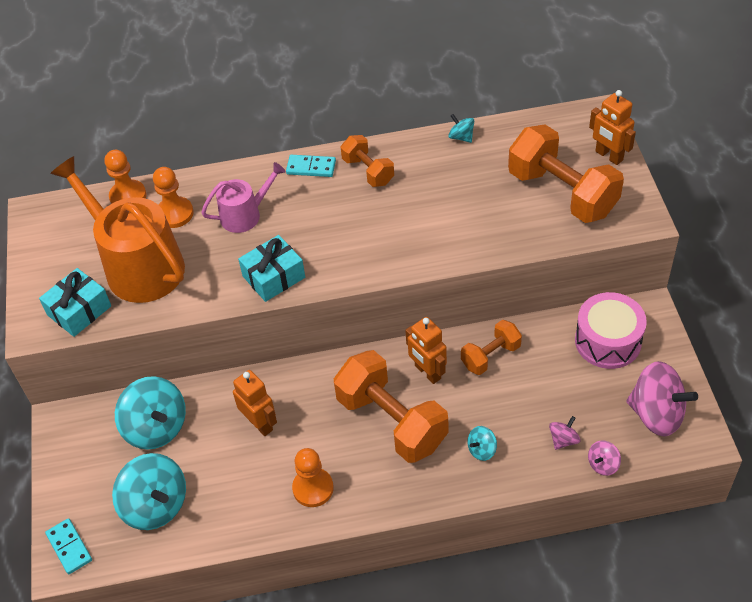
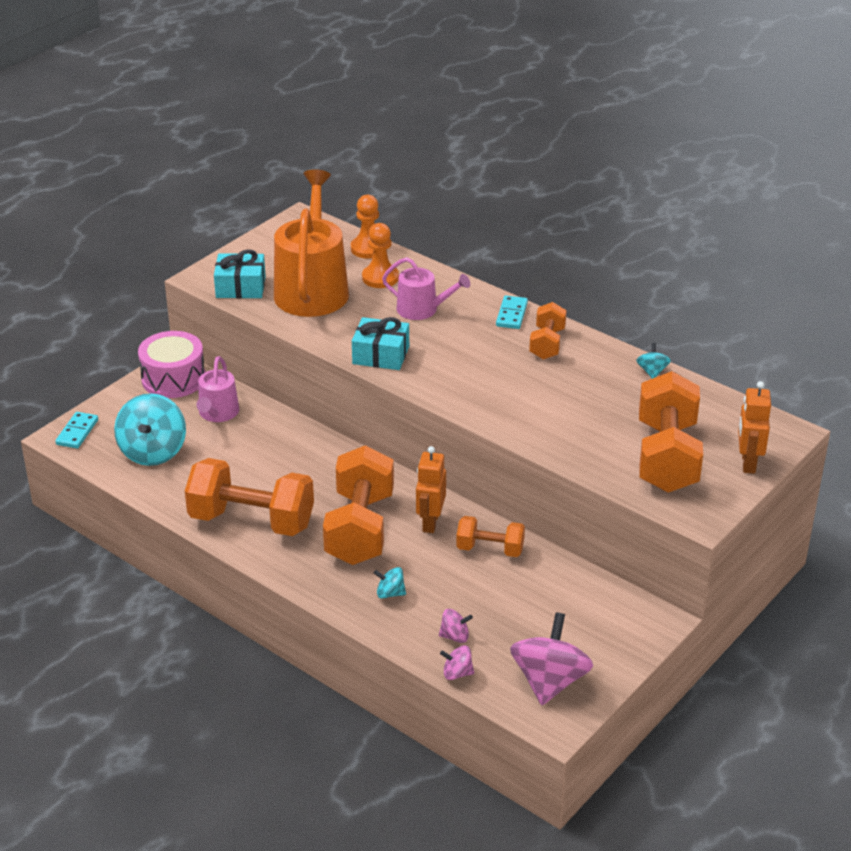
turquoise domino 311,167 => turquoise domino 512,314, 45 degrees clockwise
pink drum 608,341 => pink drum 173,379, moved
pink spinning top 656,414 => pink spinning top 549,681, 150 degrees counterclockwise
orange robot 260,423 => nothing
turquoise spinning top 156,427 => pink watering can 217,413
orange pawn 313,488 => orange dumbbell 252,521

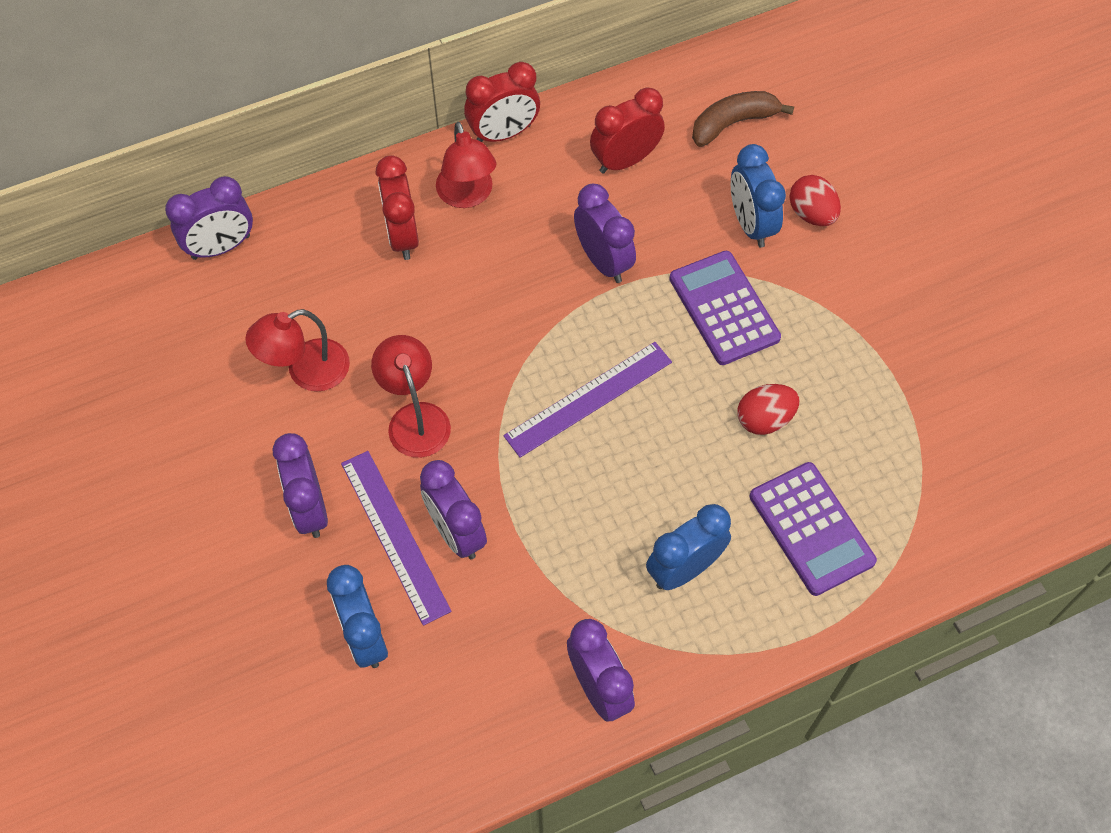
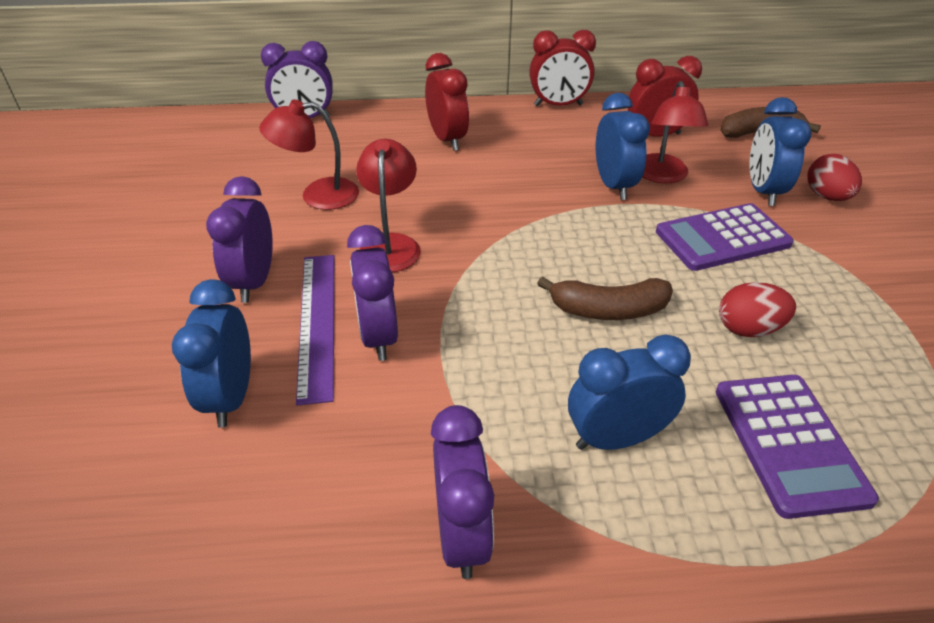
red lamp 467,196 => red lamp 662,176, moved
red clock 402,236 => red clock 447,139, 150 degrees clockwise
purple clock 603,261 => blue clock 613,186
purple calculator 723,308 => purple calculator 722,238, 105 degrees counterclockwise
purple ruler 588,398 => nothing
nothing => brown banana 608,310

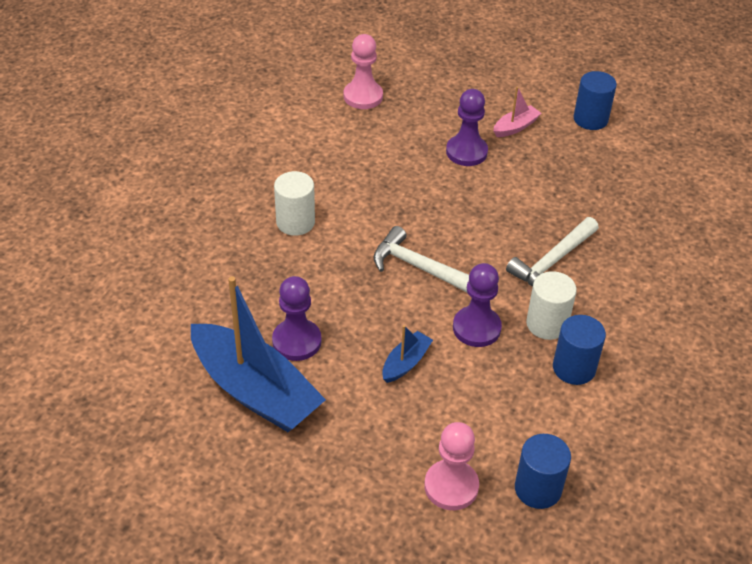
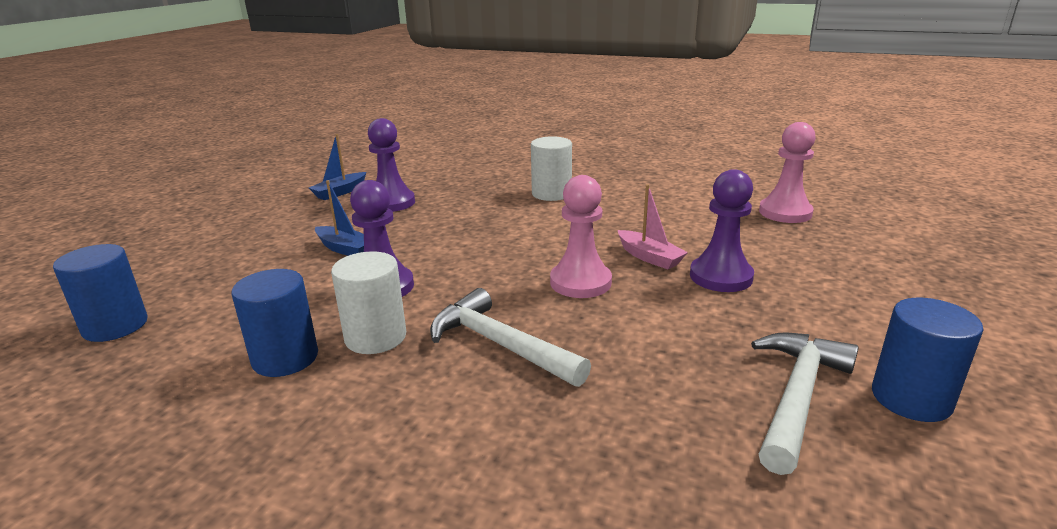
pink boat 515,127 => pink boat 649,257, moved
white hammer 419,267 => white hammer 797,396, moved
blue boat 255,391 => blue boat 340,192, x0.44
pink pawn 451,486 => pink pawn 580,282, moved

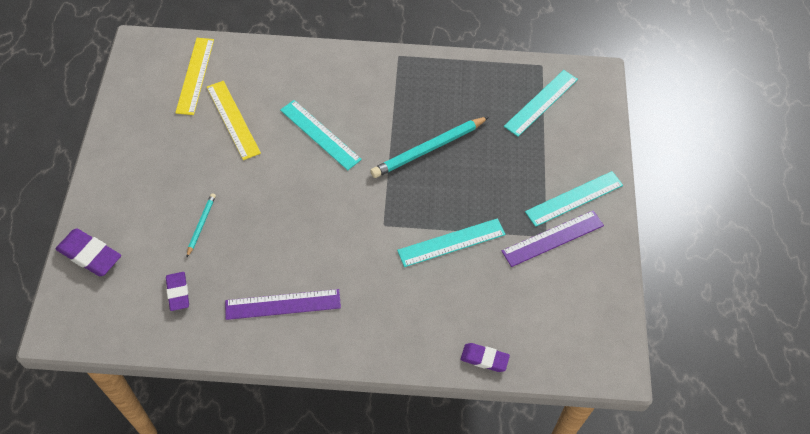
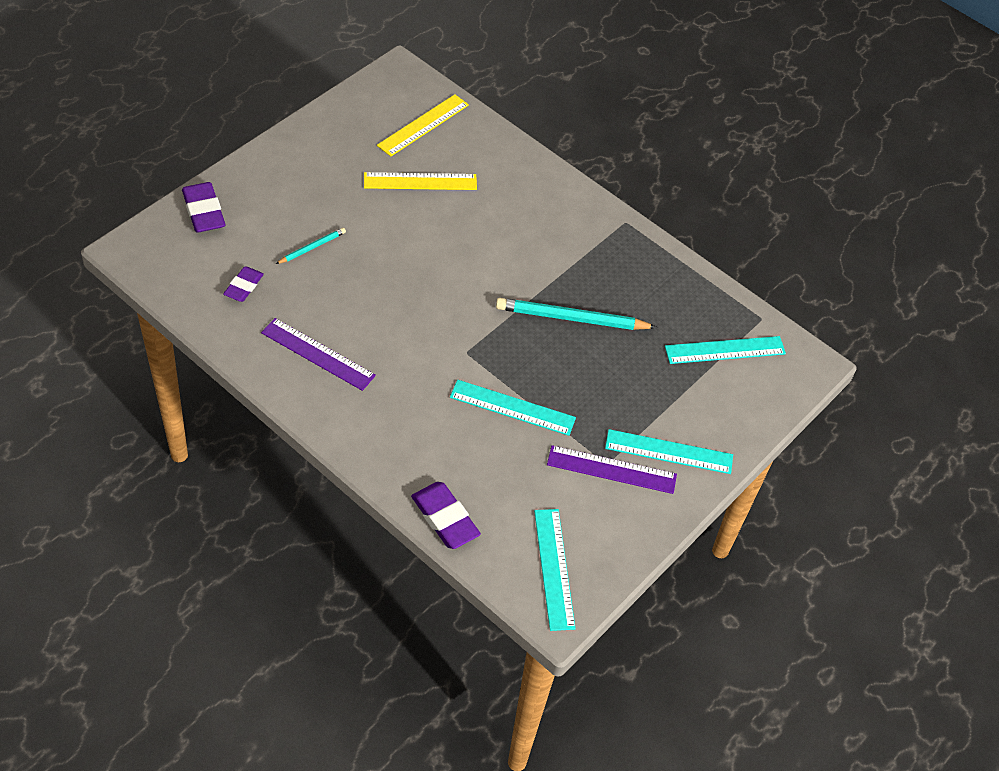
yellow ruler 233,119 => yellow ruler 420,181, 75 degrees clockwise
turquoise ruler 320,134 => turquoise ruler 554,568, moved
purple eraser 484,359 => purple eraser 445,518, x1.54

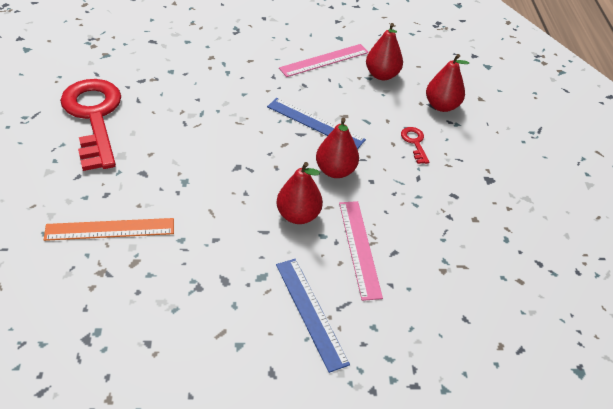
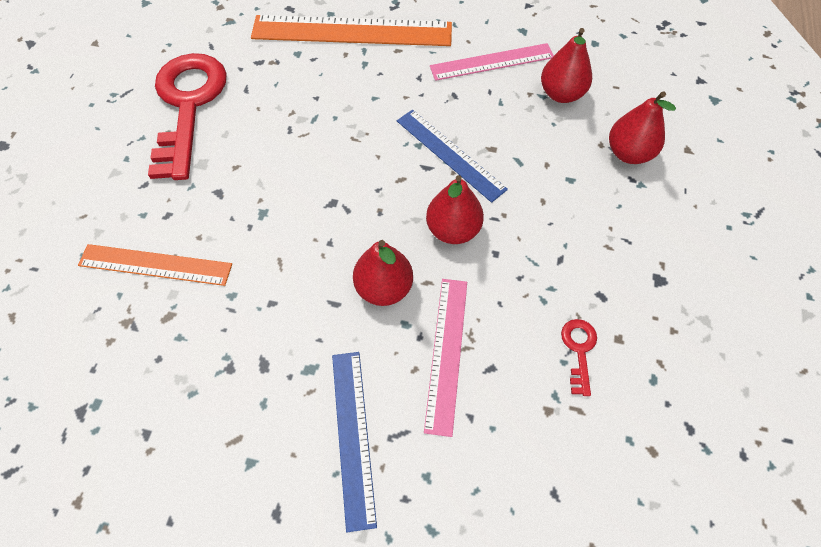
red key 415,143 => red key 579,350, moved
nothing => orange ruler 352,31

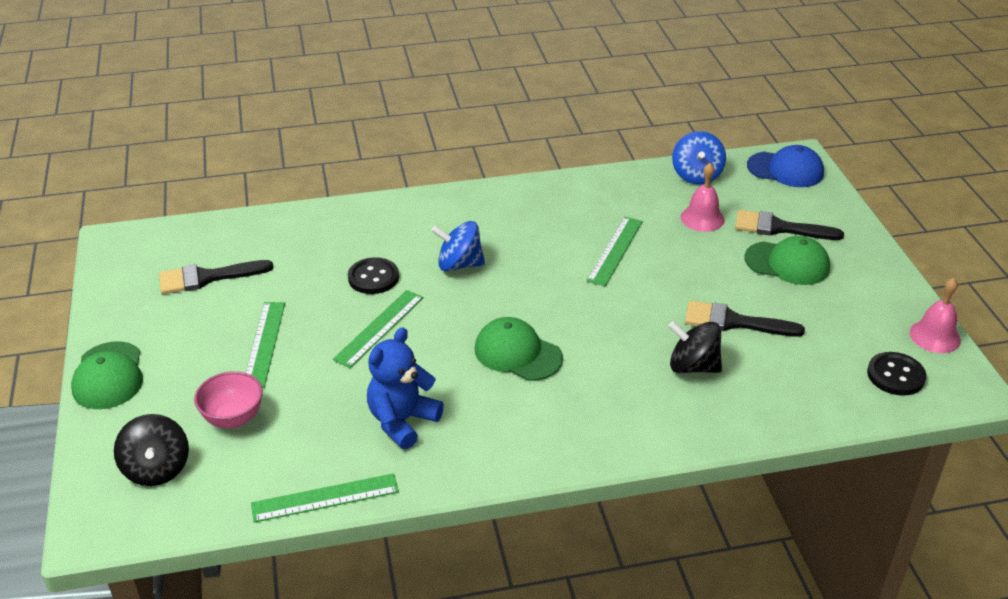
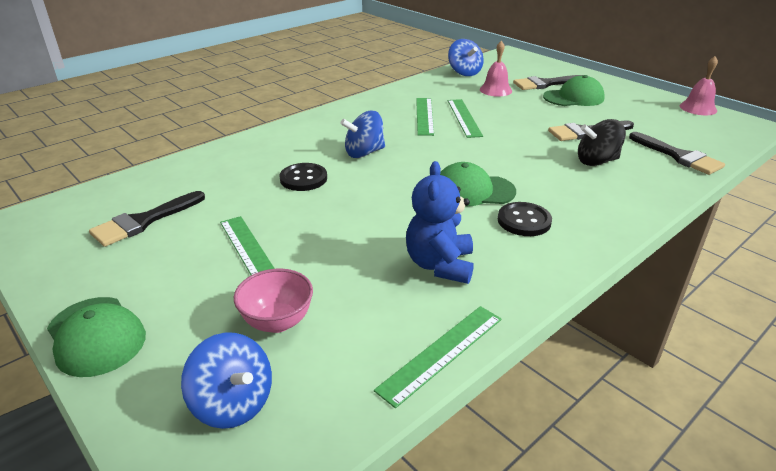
blue cap 785,170 => nothing
green ruler 379,328 => green ruler 424,116, moved
black button 895,375 => black button 524,221, moved
black spinning top 157,469 => blue spinning top 233,403
nothing => black brush 678,156

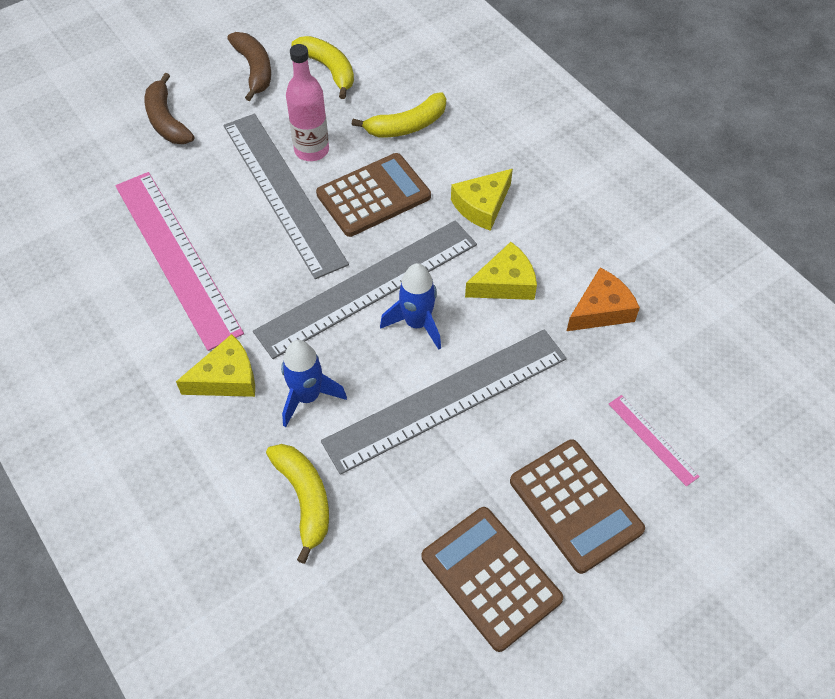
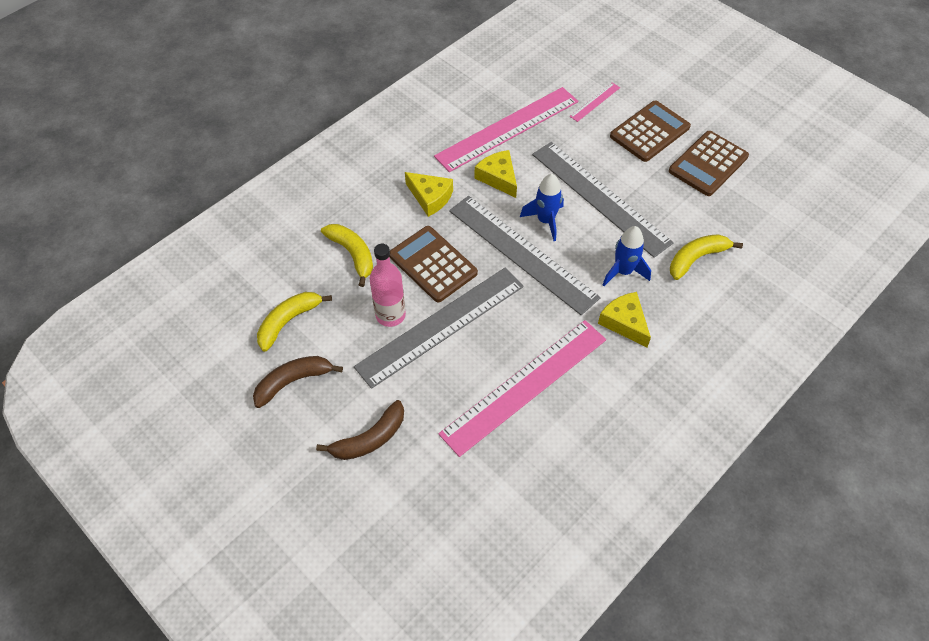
orange cheese 601,310 => pink ruler 507,128

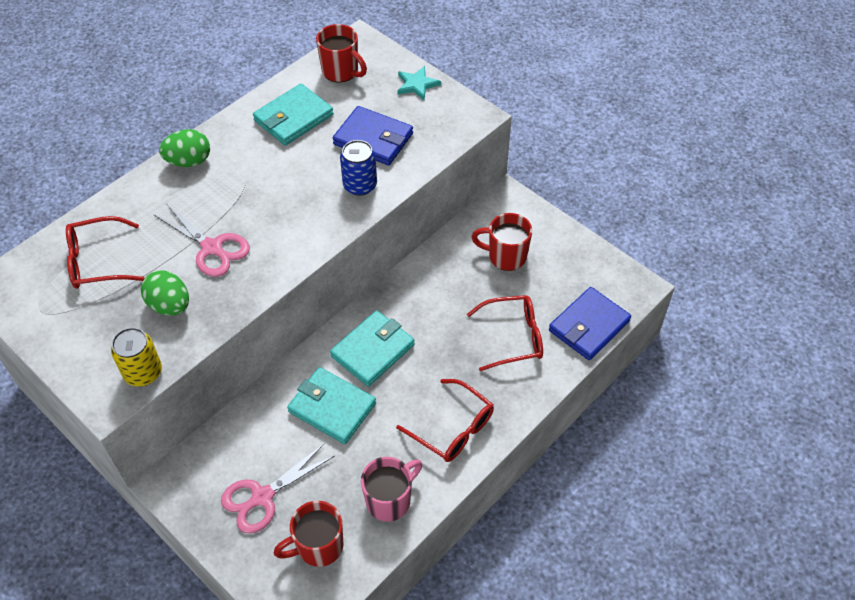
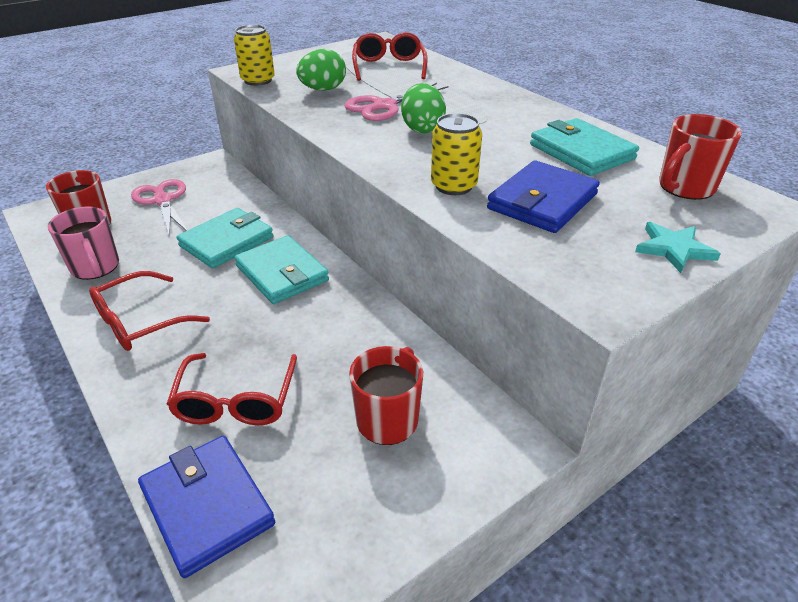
green egg 189,161 => green egg 422,129, moved
blue can 360,185 => yellow can 453,186

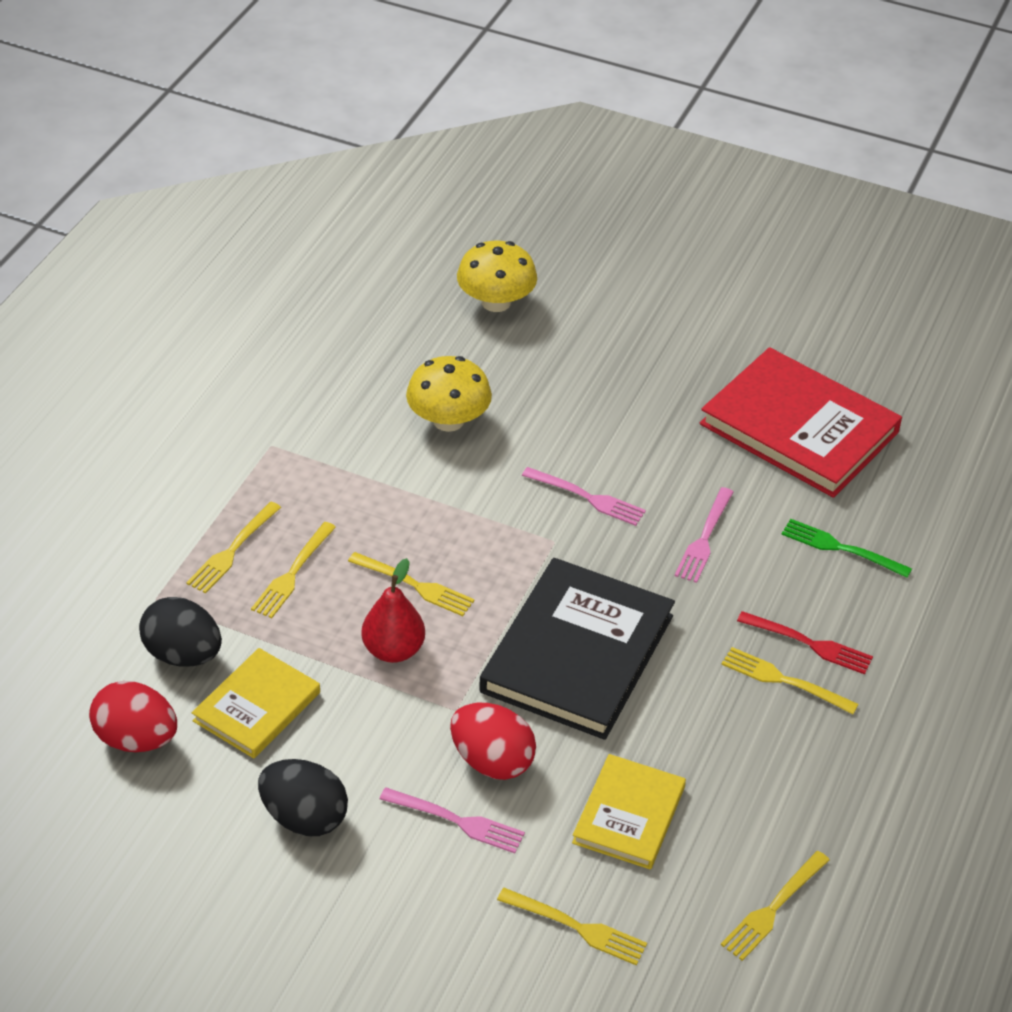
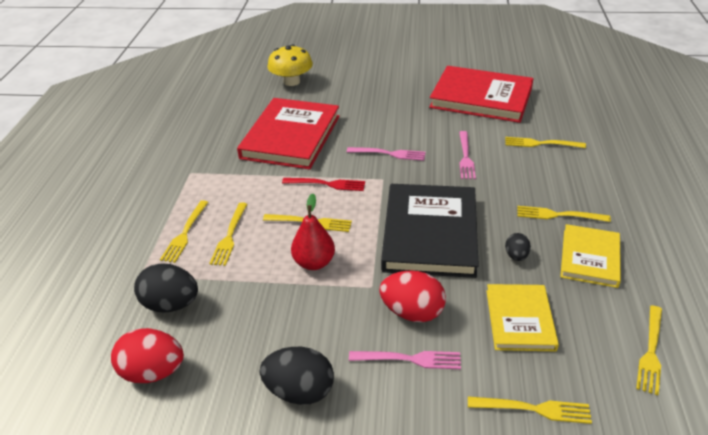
yellow mushroom 448,420 => red book 291,137
green fork 840,548 => yellow fork 540,144
red fork 810,644 => red fork 327,184, moved
yellow book 257,707 => yellow book 589,258, moved
nothing => black egg 516,256

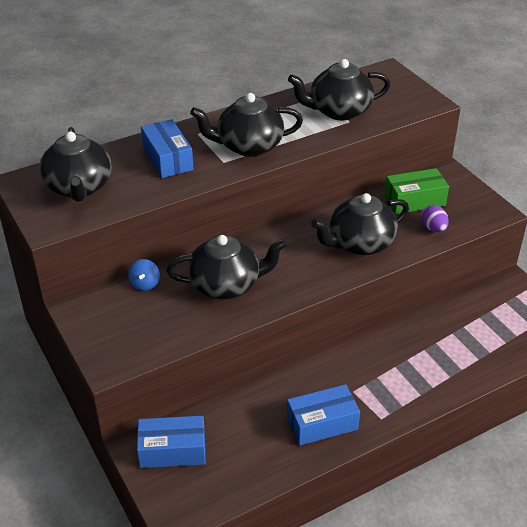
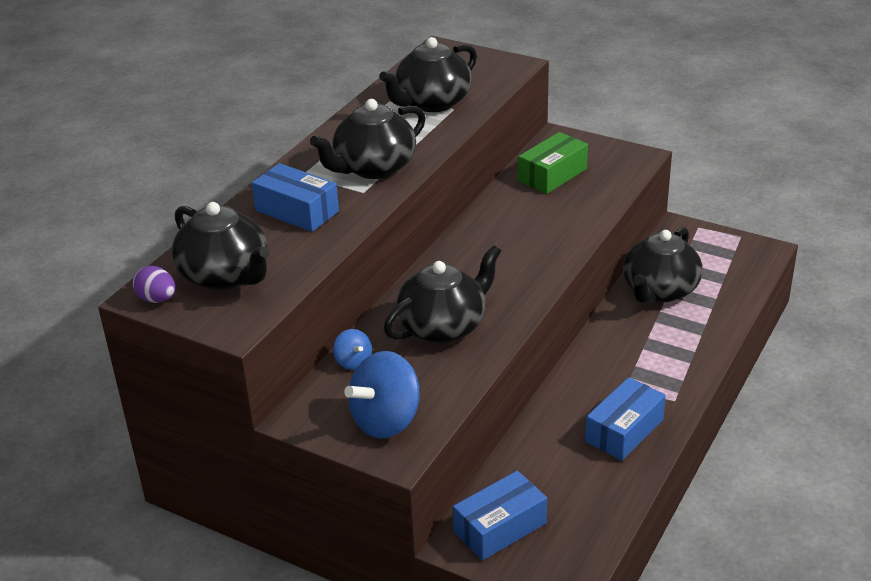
black teapot 359,243 => black teapot 659,290, moved
purple egg 433,228 => purple egg 157,299, moved
nothing => blue spinning top 386,421

